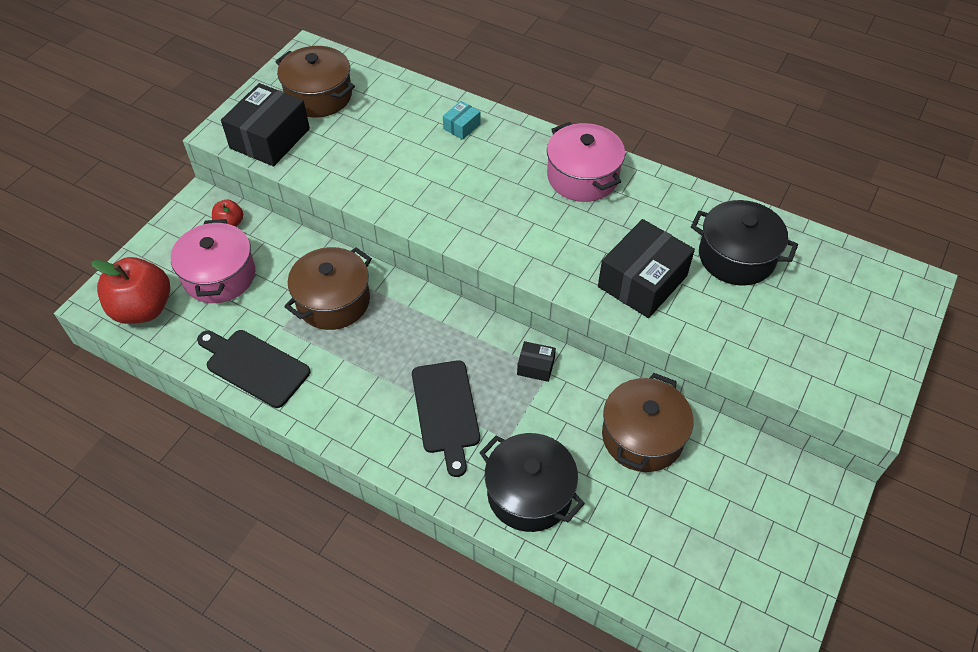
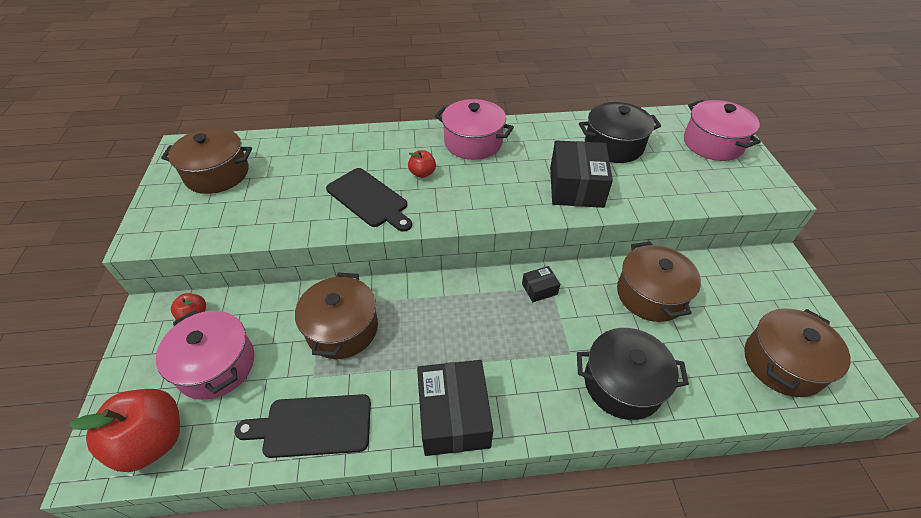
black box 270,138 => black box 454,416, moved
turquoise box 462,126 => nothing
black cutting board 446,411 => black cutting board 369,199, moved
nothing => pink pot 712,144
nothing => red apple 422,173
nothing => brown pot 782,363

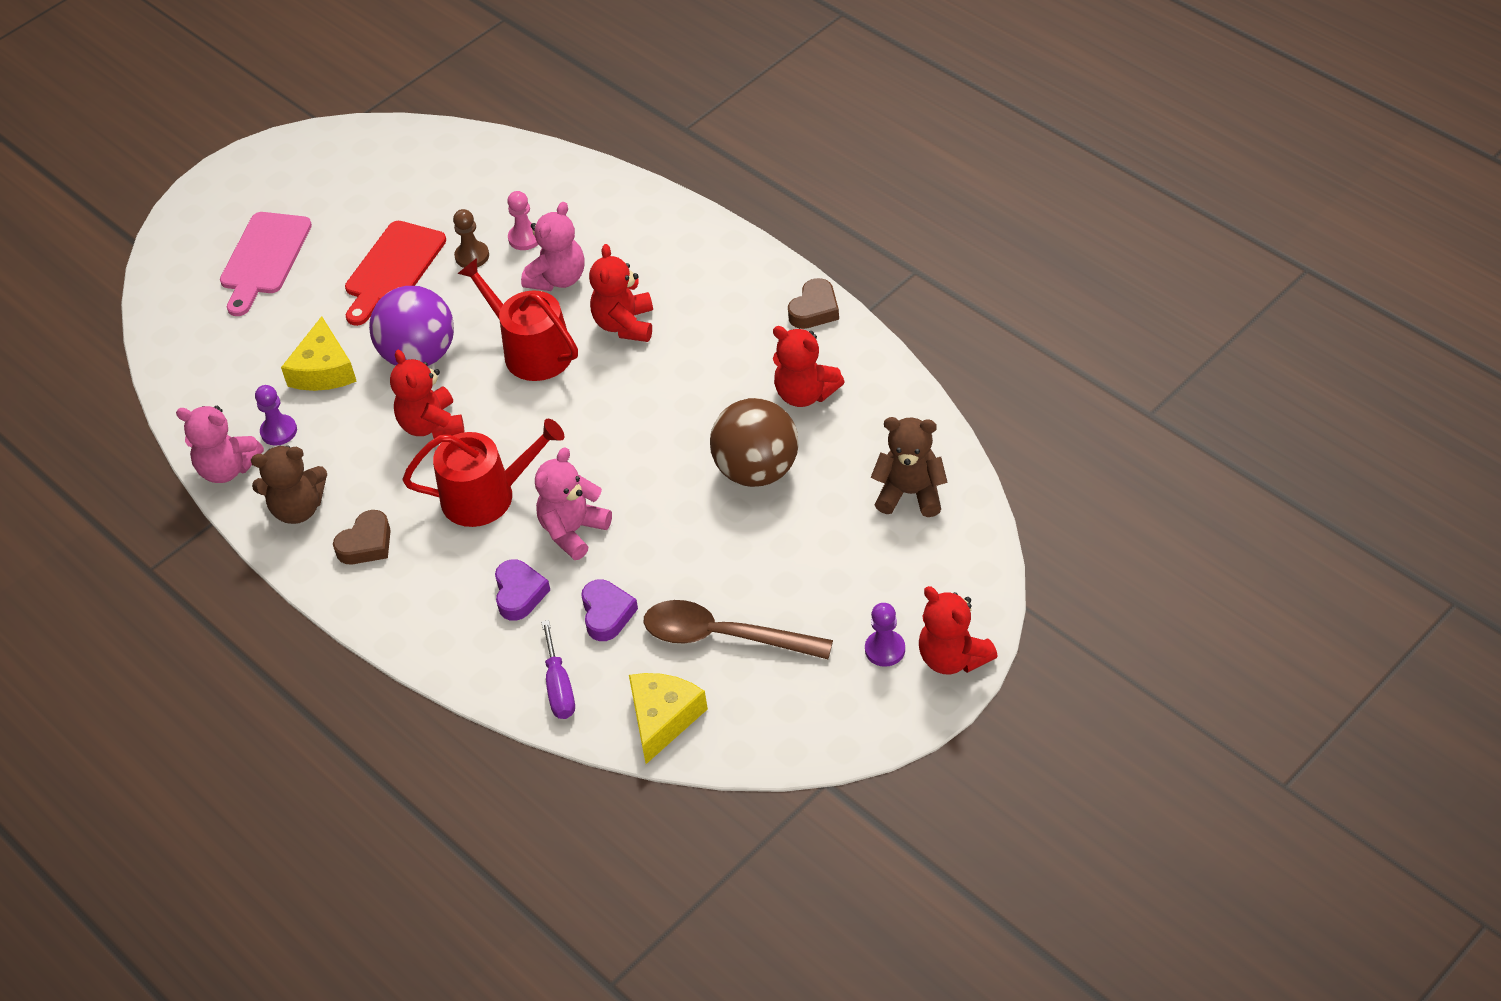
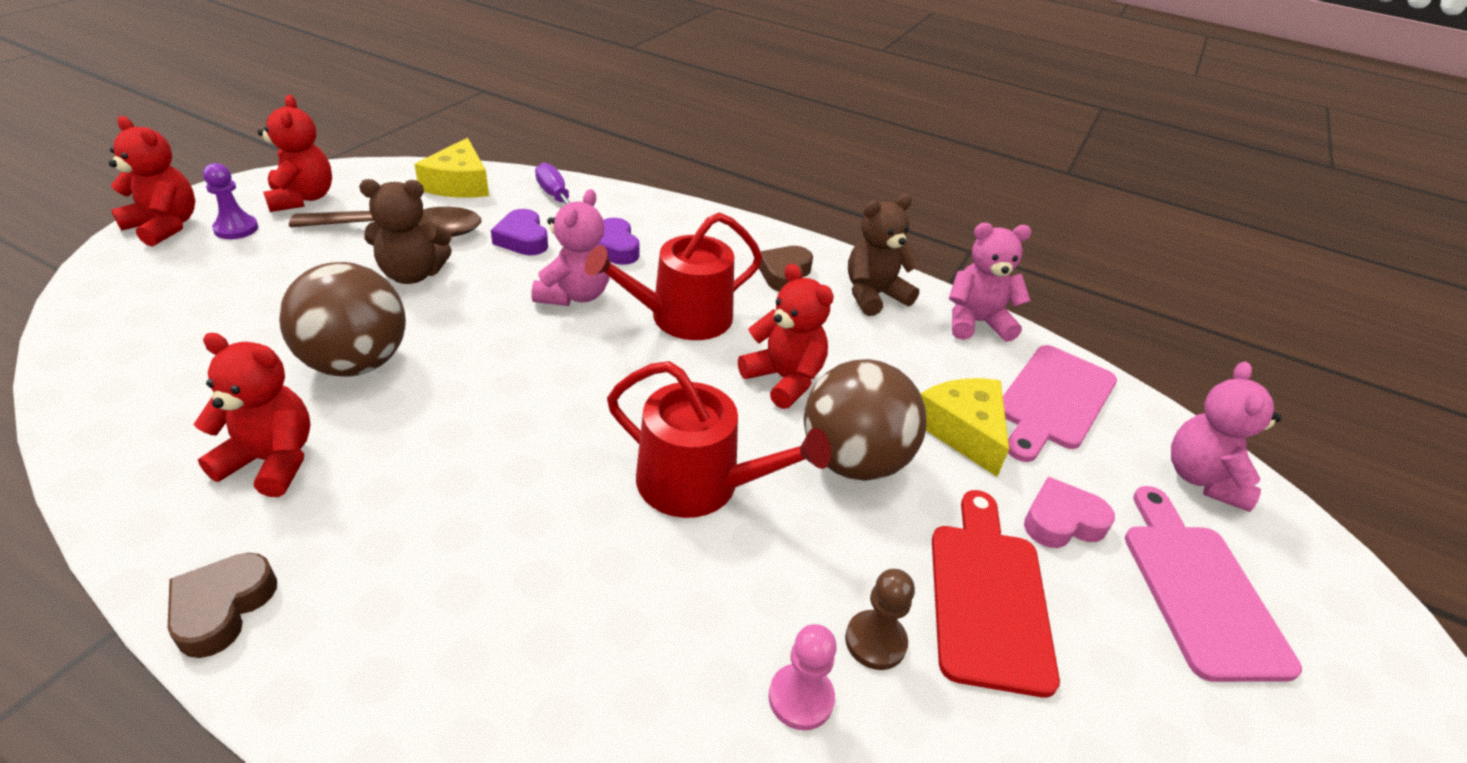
pink teddy bear 558,279 => pink teddy bear 1202,479, moved
red teddy bear 625,325 => red teddy bear 302,198, moved
purple ball 419,355 => brown ball 853,461
purple pawn 279,431 => nothing
brown teddy bear 910,493 => brown teddy bear 412,274, moved
nothing => pink cutting board 1053,400
nothing => pink heart 1061,521

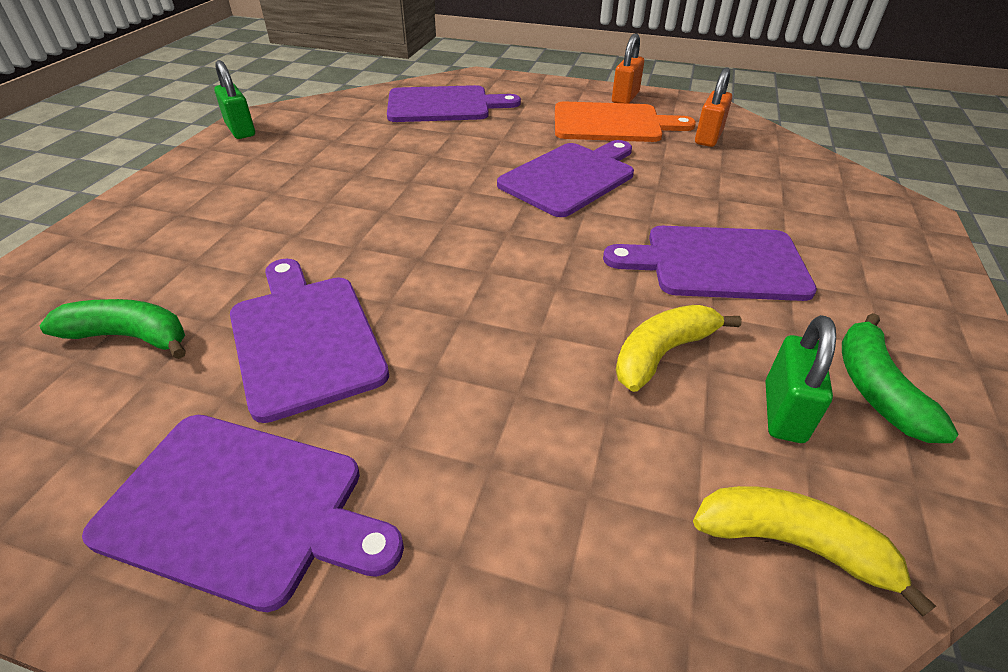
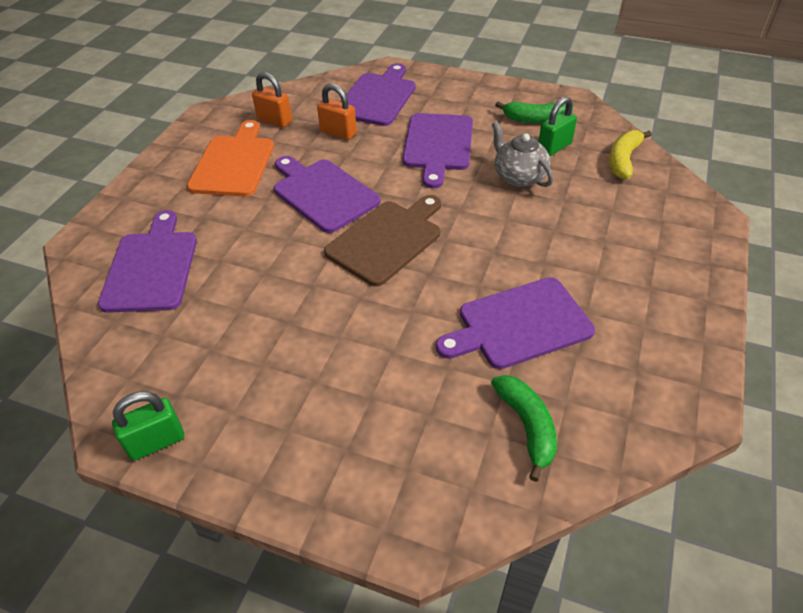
orange padlock 625,98 => orange padlock 338,133, moved
green banana 130,337 => green banana 527,426, 150 degrees clockwise
yellow banana 662,353 => grey teapot 518,176
green padlock 784,412 => green padlock 554,147, 60 degrees counterclockwise
purple cutting board 241,508 => purple cutting board 378,97, moved
nothing => brown cutting board 387,240

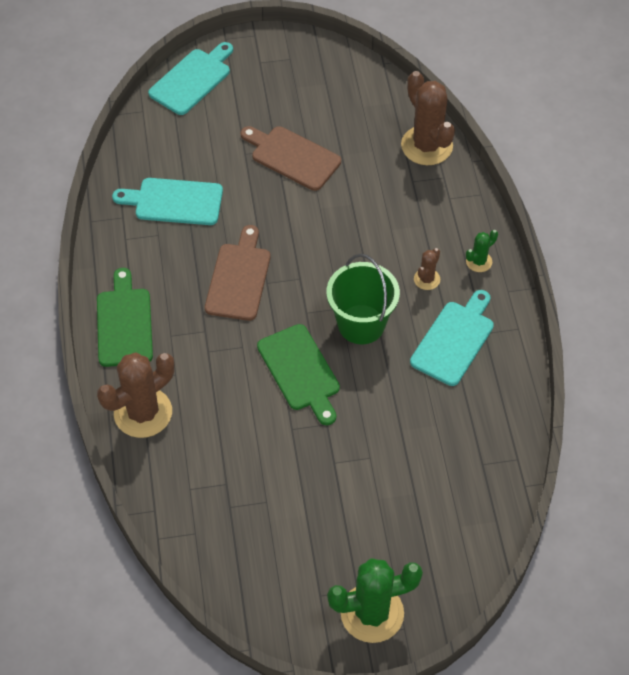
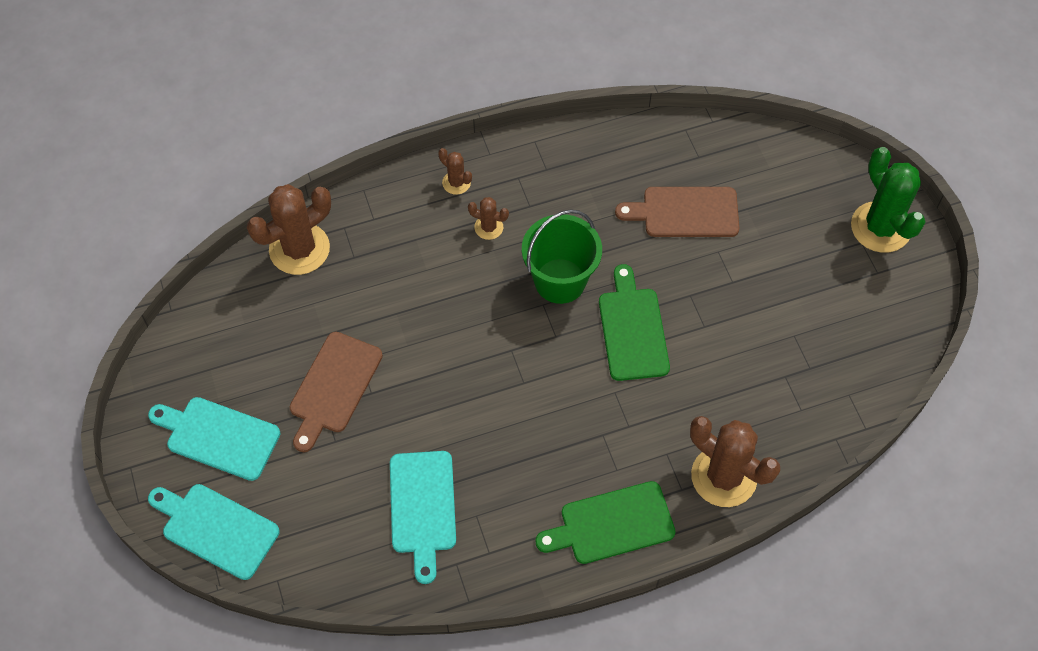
brown cutting board 239,278 => brown cutting board 685,212, moved
green cactus 479,261 => brown cactus 456,183
turquoise cutting board 454,340 => turquoise cutting board 218,437, moved
green cutting board 300,371 => green cutting board 632,329, 60 degrees counterclockwise

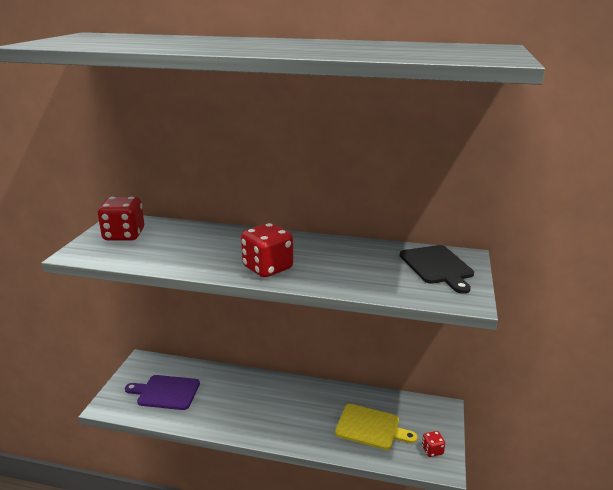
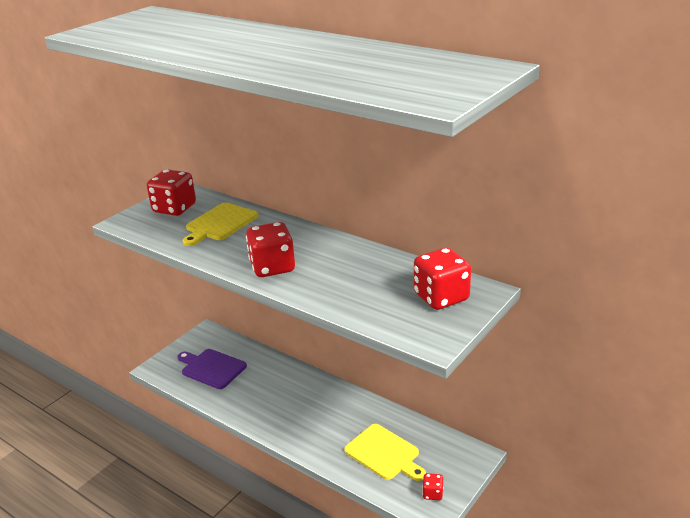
black cutting board 437,266 => red dice 441,297
nothing => yellow cutting board 220,223

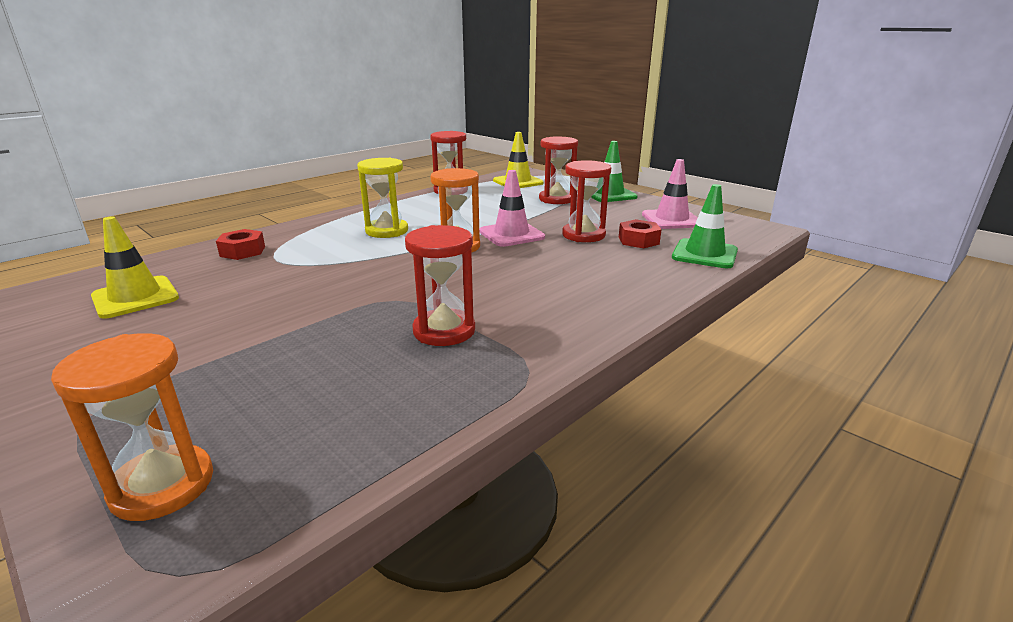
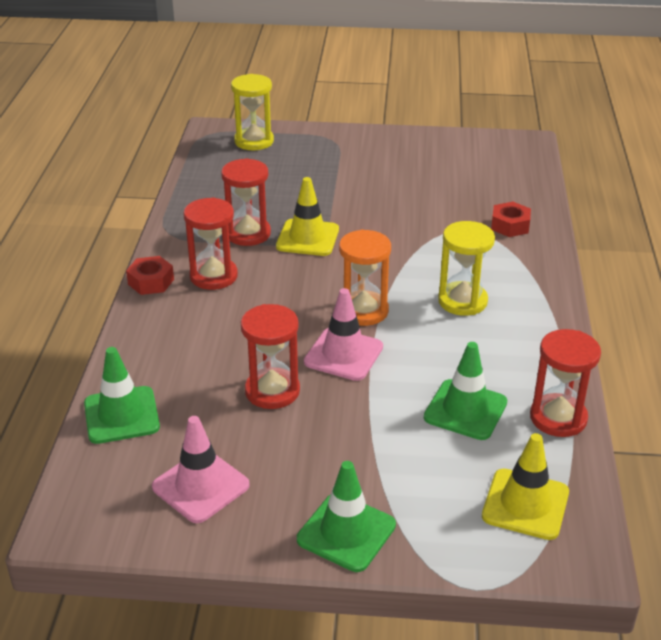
red hourglass 556,199 => red hourglass 213,276, moved
yellow traffic cone 135,297 => yellow traffic cone 307,238, moved
red nut 638,240 => red nut 151,282, moved
orange hourglass 163,486 => yellow hourglass 254,141
nothing => green traffic cone 465,410

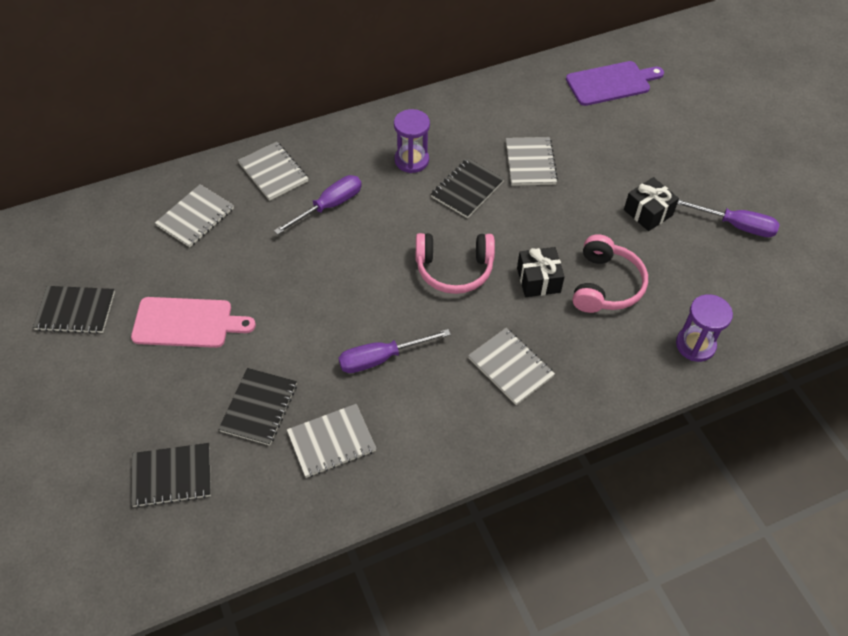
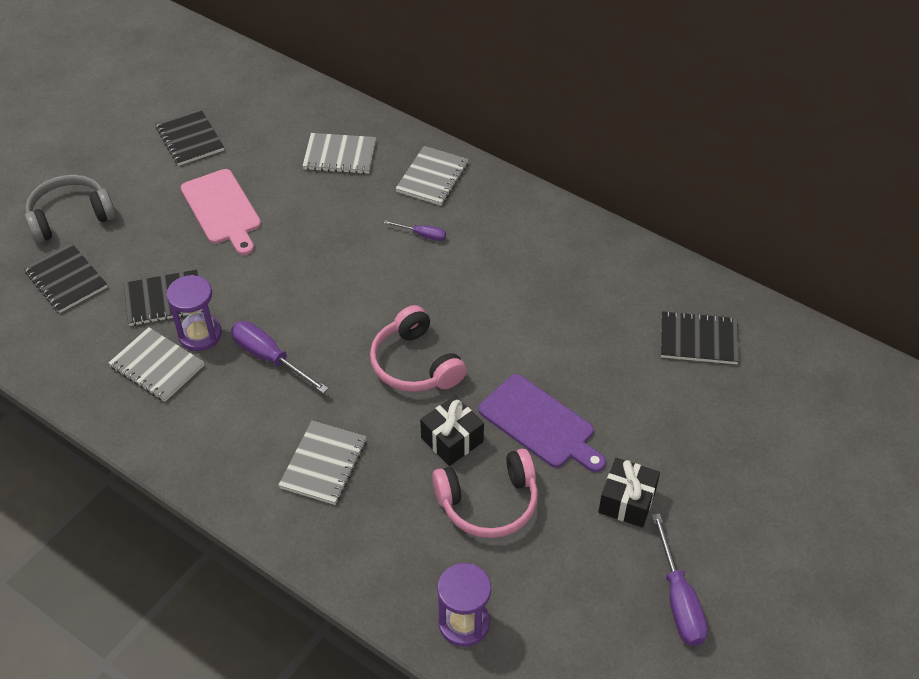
purple cutting board 611,83 => purple cutting board 539,424, moved
purple hourglass 411,160 => purple hourglass 200,335, moved
grey notebook 530,163 => nothing
black notebook 467,189 => black notebook 698,340, moved
purple screwdriver 329,206 => purple screwdriver 422,235, x0.56
nothing => grey headphones 70,217

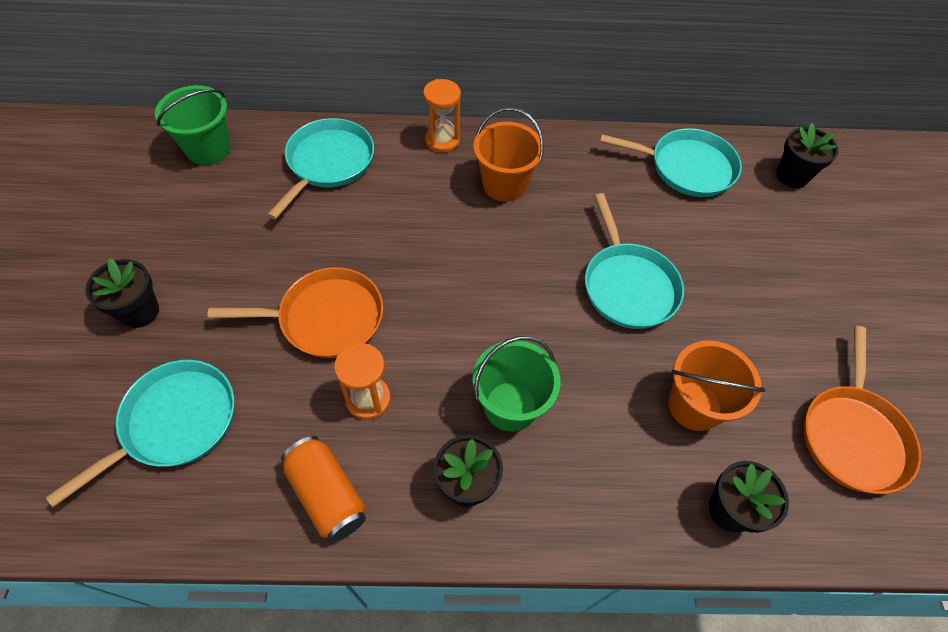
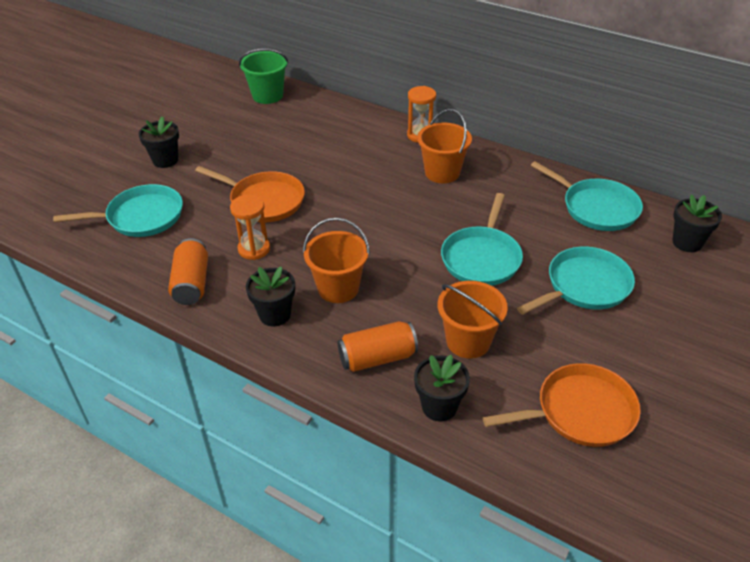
turquoise pan 328,163 => turquoise pan 584,286, moved
orange pan 853,436 => orange pan 580,412, 150 degrees counterclockwise
green bucket 510,406 => orange bucket 338,288
nothing => orange can 377,358

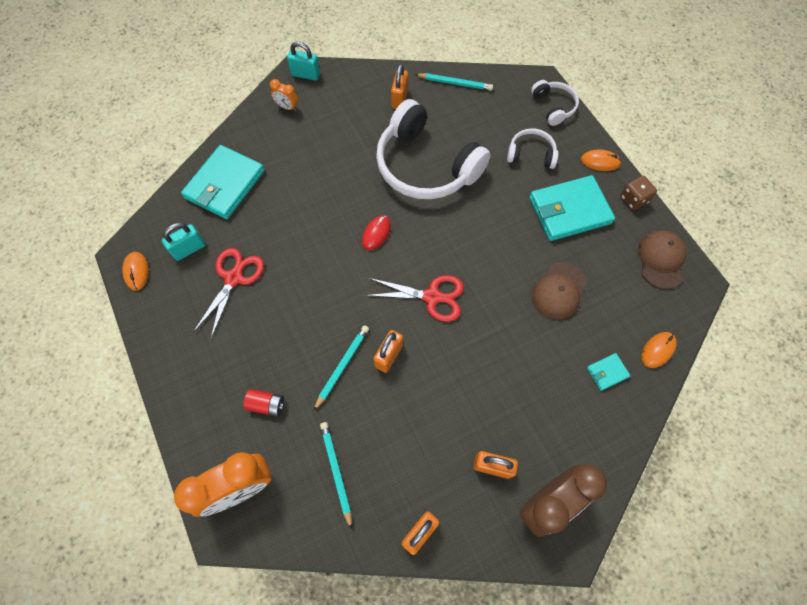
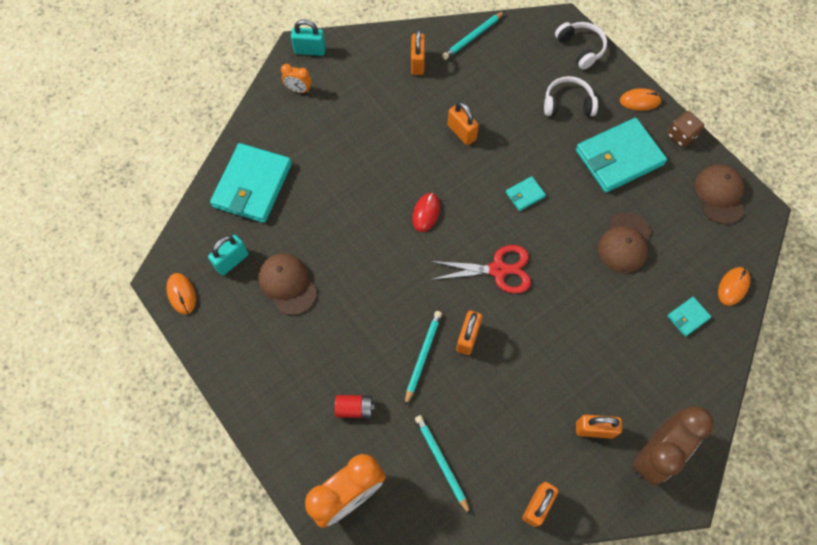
turquoise pencil 455,83 => turquoise pencil 472,37, 135 degrees clockwise
white headphones 426,166 => orange padlock 461,132
red scissors 233,278 => brown cap 287,284
nothing => turquoise wallet 525,194

